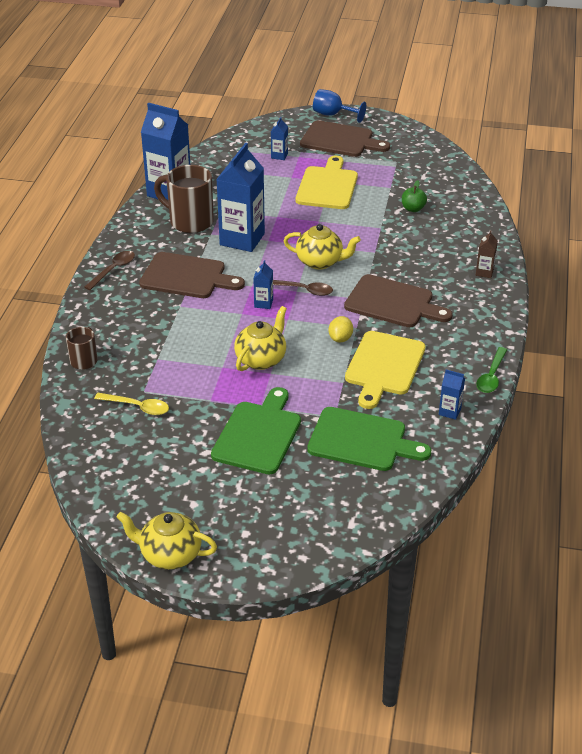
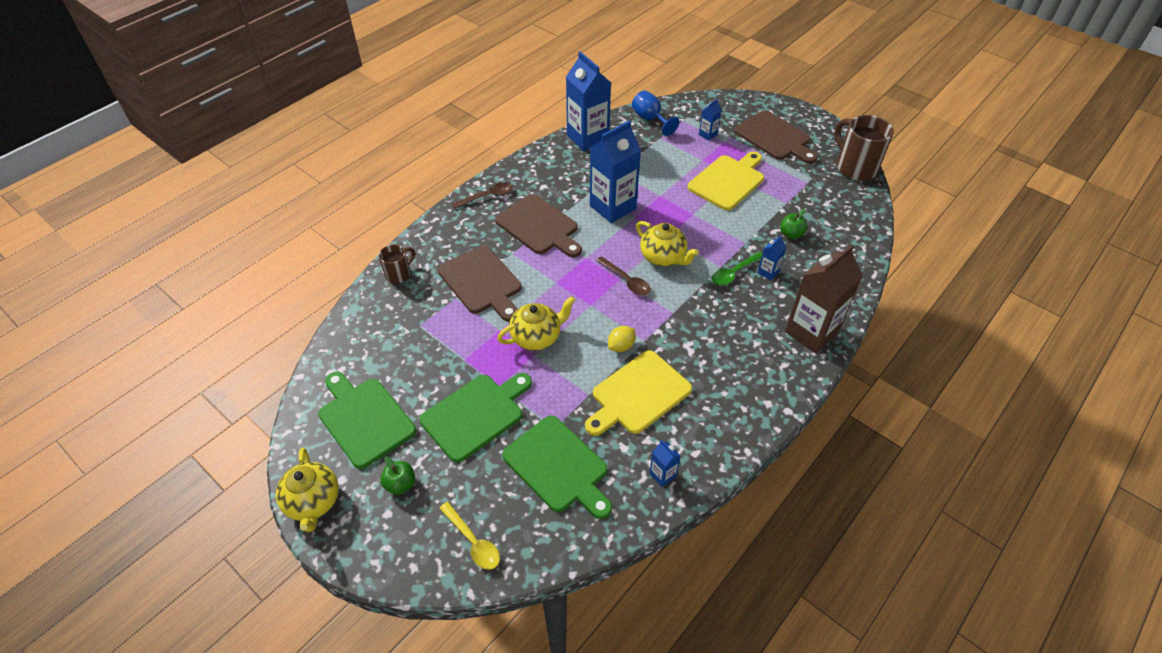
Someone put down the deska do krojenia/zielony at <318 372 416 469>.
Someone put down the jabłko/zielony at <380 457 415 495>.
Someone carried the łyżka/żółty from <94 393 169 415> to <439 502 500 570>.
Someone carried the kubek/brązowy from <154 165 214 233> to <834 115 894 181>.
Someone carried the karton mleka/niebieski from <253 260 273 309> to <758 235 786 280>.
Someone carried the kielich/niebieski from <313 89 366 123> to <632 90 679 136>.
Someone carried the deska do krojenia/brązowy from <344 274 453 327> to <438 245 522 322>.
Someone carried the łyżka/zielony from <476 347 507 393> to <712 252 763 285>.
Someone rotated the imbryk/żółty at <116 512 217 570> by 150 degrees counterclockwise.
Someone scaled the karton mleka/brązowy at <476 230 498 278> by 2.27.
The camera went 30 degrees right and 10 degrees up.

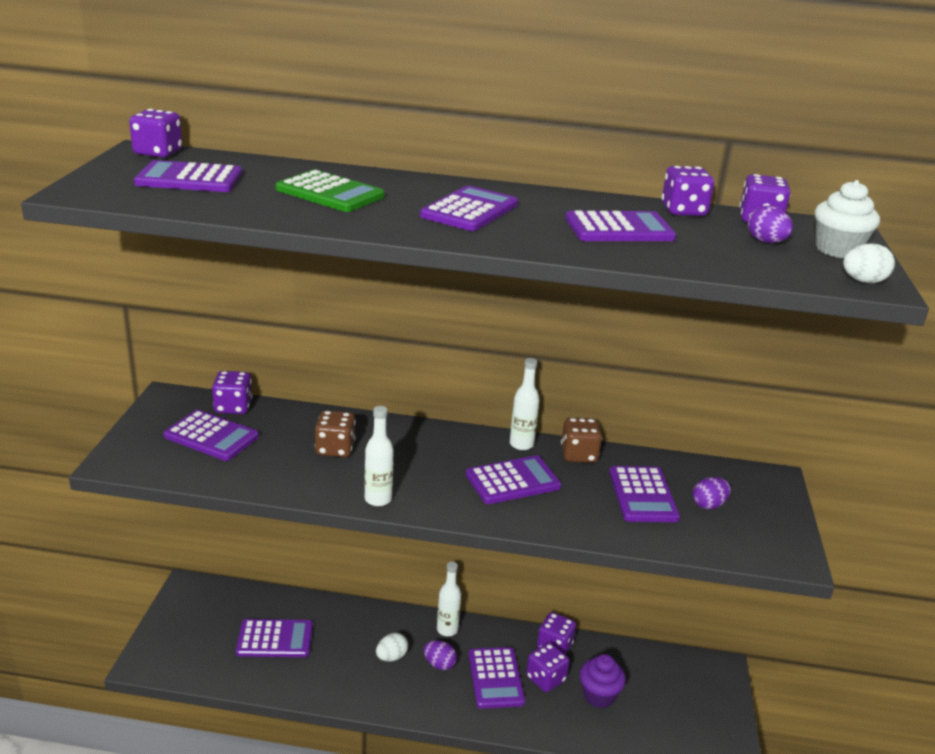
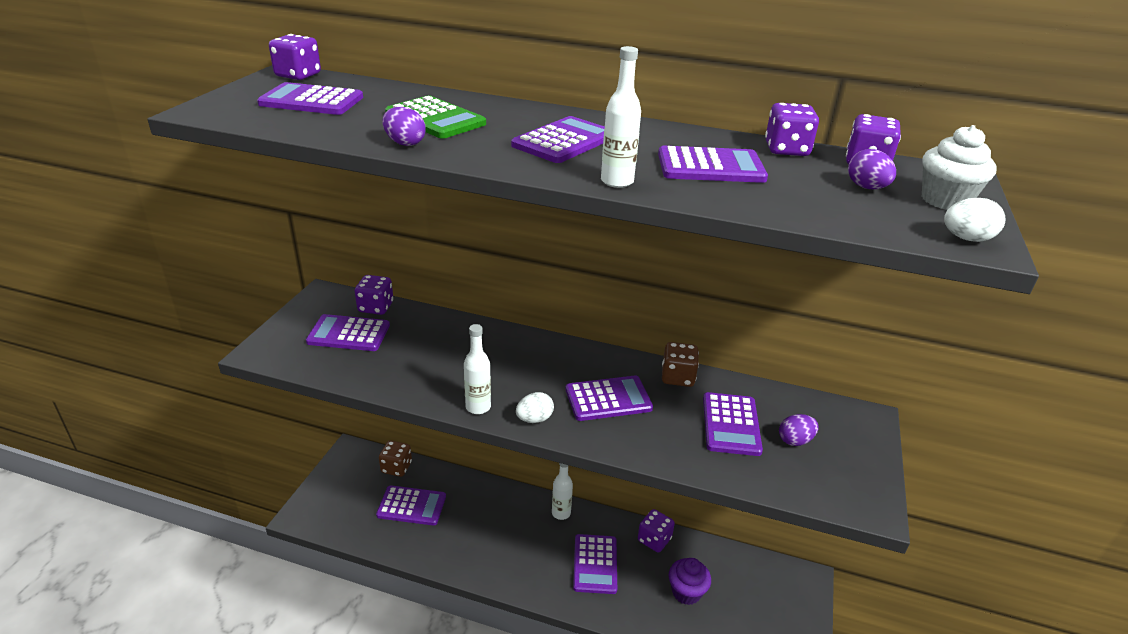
Someone took away the kostka do gry/fioletowy at <526 643 570 692>.
Someone carried the kostka do gry/brązowy from <315 410 356 457> to <379 441 412 477>.
Someone carried the jajko/biały from <376 633 408 662> to <516 392 554 423>.
Someone carried the jajko/fioletowy from <424 640 457 670> to <382 107 426 146>.
Someone carried the butelka/biały from <510 358 540 450> to <601 46 641 188>.
Someone rotated the kalkulator/fioletowy at <164 410 259 461> by 150 degrees clockwise.
The camera went 10 degrees right and 5 degrees up.

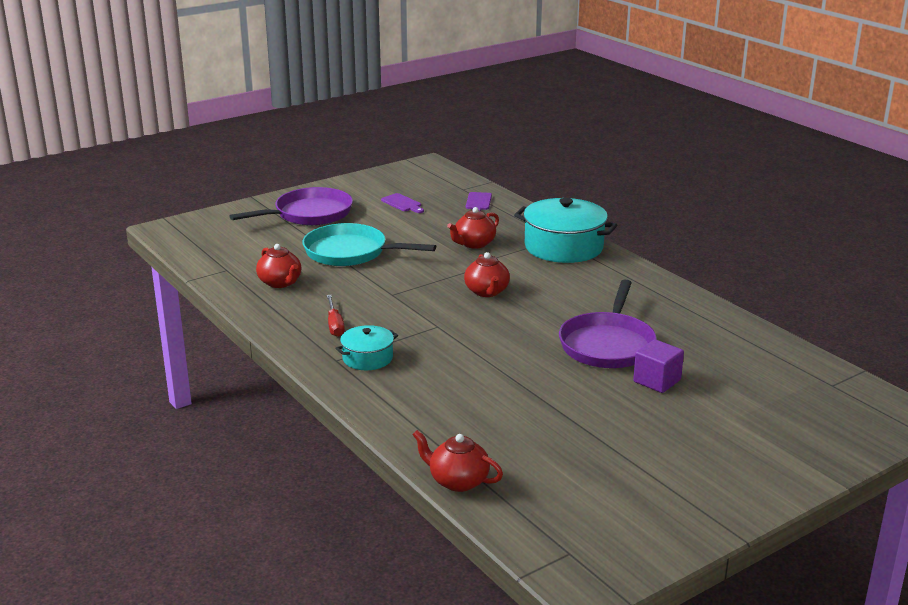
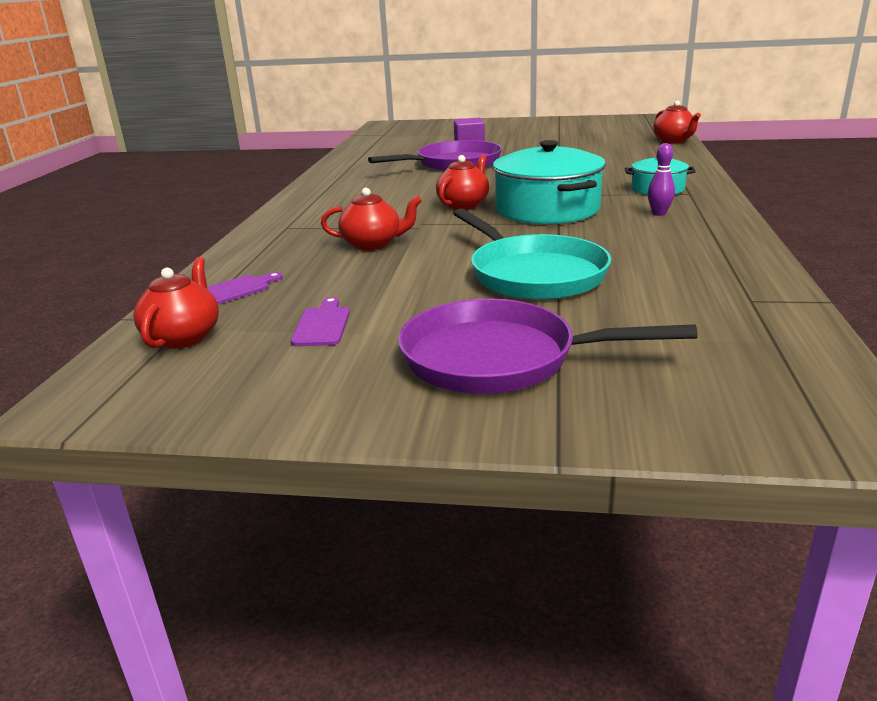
Someone carried the imbryk/czerwony from <256 244 302 288> to <133 257 219 349>.
Someone carried the garnek/turkusowy from <514 198 617 263> to <493 140 606 224>.
Someone swapped the śrubokręt/czerwony at <327 295 345 337> for the kręgiel/fioletowy at <648 143 675 216>.
The camera went 135 degrees left and 0 degrees up.

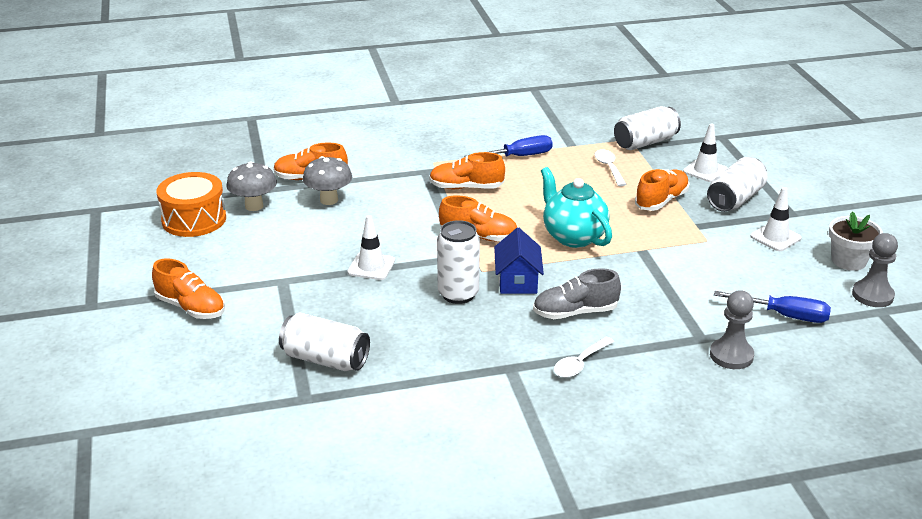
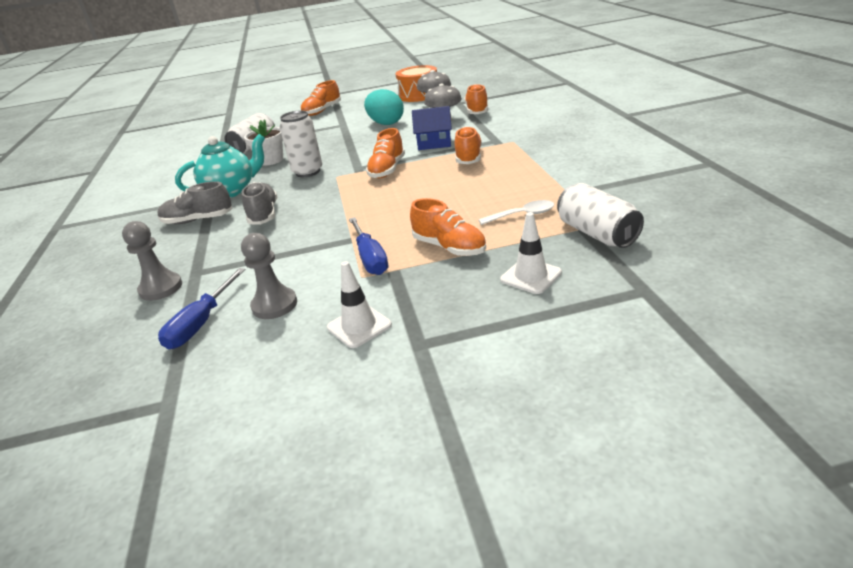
Someone took away the pachołek/biały at <347 215 395 280>.
Someone took away the puszka/biały at <707 157 768 212>.
Someone put down the jajko/turkusowy at <364 89 404 125>.
Someone carried the śrubokręt/niebieski from <464 135 553 157> to <349 217 388 275>.
Someone carried the domek/niebieski from <494 228 544 294> to <412 106 452 150>.
Someone carried the imbryk/turkusowy from <541 167 612 248> to <175 134 265 198>.
Someone carried the doniczka/biały from <829 211 883 271> to <244 119 283 166>.
Someone carried the pionek/szary from <852 233 898 307> to <241 233 297 319>.
Someone swapped the łyżka/biały at <554 337 614 378> for the but/szary at <158 181 233 224>.
The camera went 95 degrees right and 0 degrees up.

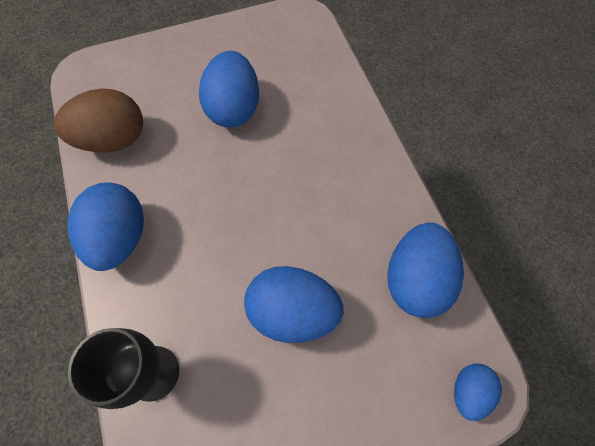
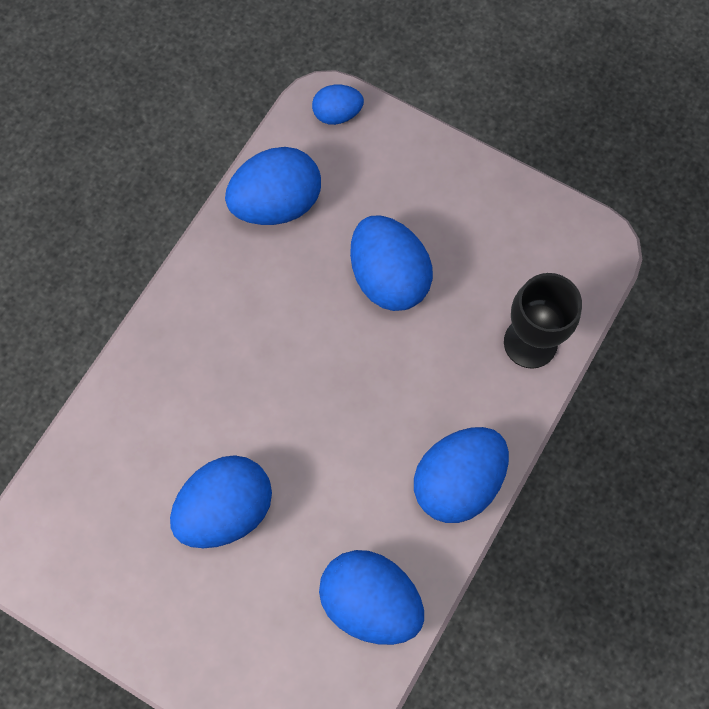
Someone repainted the jajko/brązowy at <54 88 143 152>, which became the jajko/niebieski at <319 550 424 645>.
The camera went 130 degrees left and 5 degrees up.

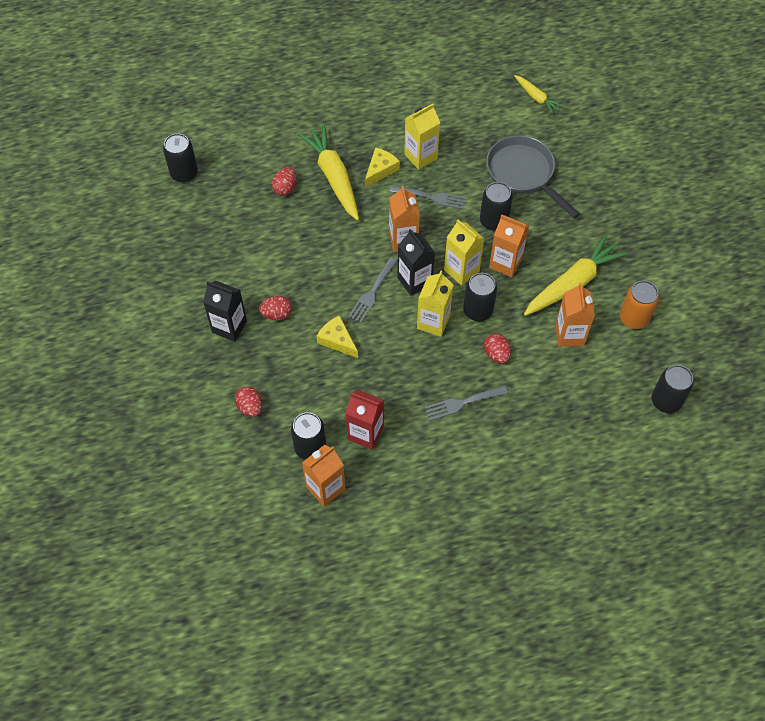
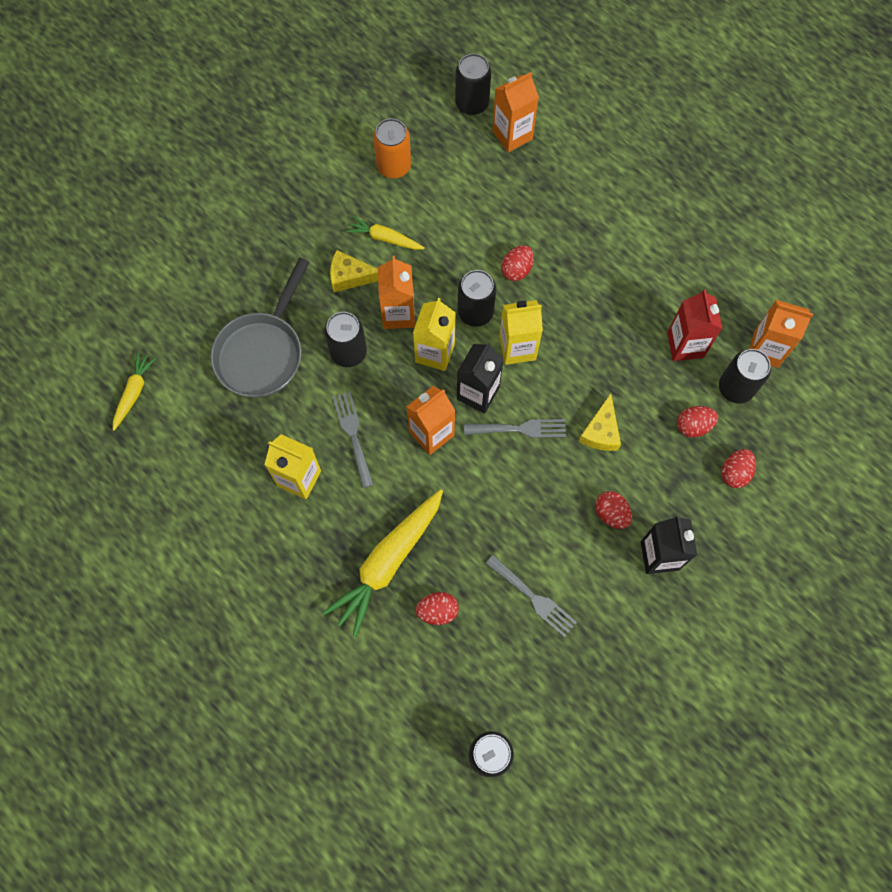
Someone put down the jajko/czerwony at <677 406 718 437>.
Someone carried the ser/żółty from <365 147 400 188> to <330 250 378 292>.
Someone carried the widelec/szary from <424 385 508 421> to <486 555 577 637>.
Someone carried the karton mleka/pomarańczowy from <555 283 595 347> to <492 72 539 153>.
Someone scaled the marchewka/żółty at <524 235 627 316> by 0.53.
The camera went 120 degrees left and 10 degrees up.

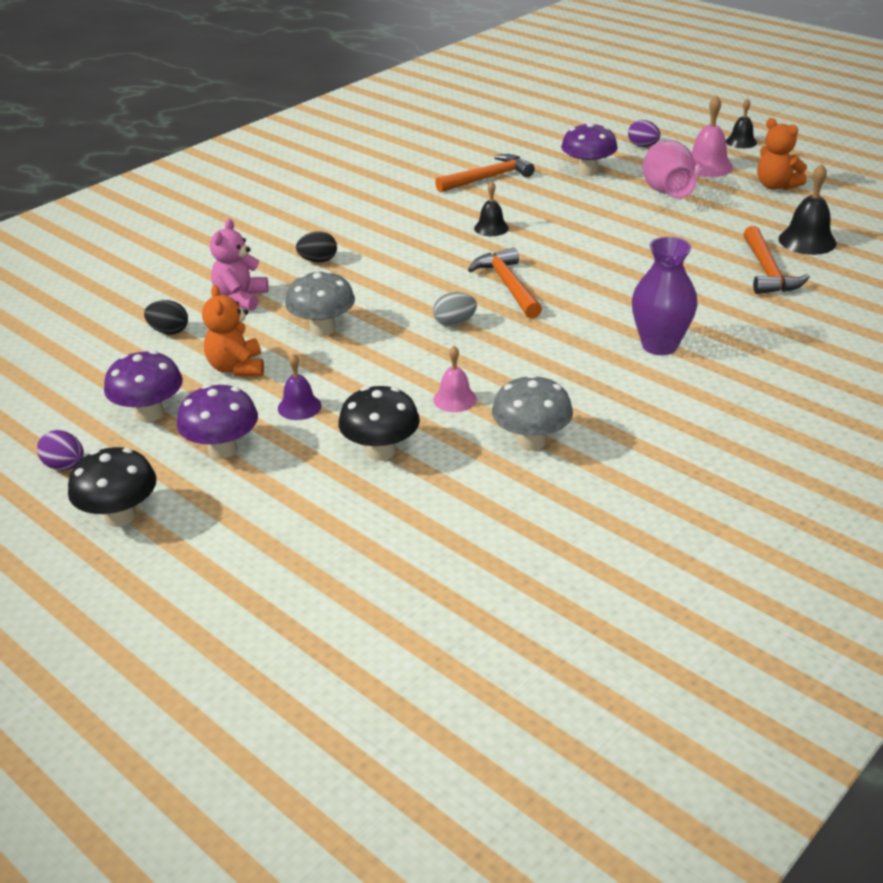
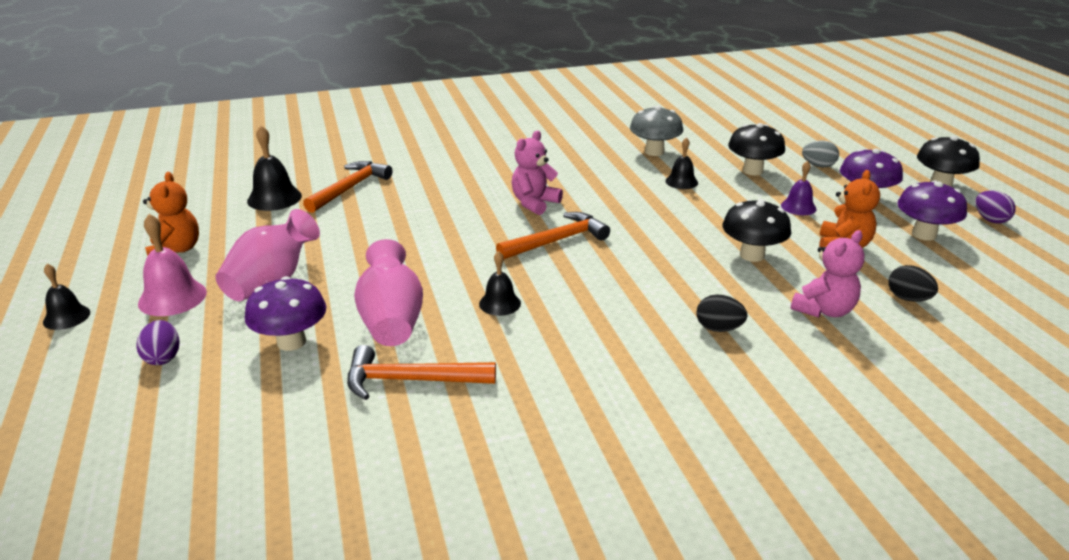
Someone took away the wazon/fioletowy at <632 237 697 355>.
Someone put down the wazon/różowy at <354 239 423 346>.
Someone put down the miś/różowy at <512 131 563 215>.
Someone carried the jajko/szary from <433 292 477 327> to <802 140 839 167>.
Someone repainted the grzyb/szary at <285 270 355 336>, which became the grzyb/czarny at <722 199 791 262>.
Someone repainted the dzwonek/różowy at <433 346 477 412>, which became the dzwonek/czarny at <665 137 698 189>.
Someone rotated the młotek/pomarańczowy at <468 248 542 318> by 135 degrees counterclockwise.
The camera went 150 degrees left and 5 degrees down.

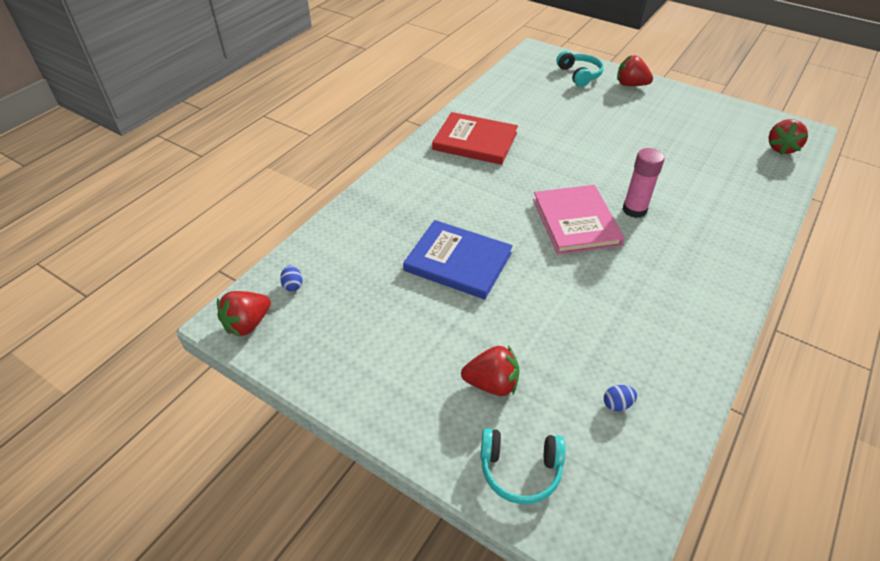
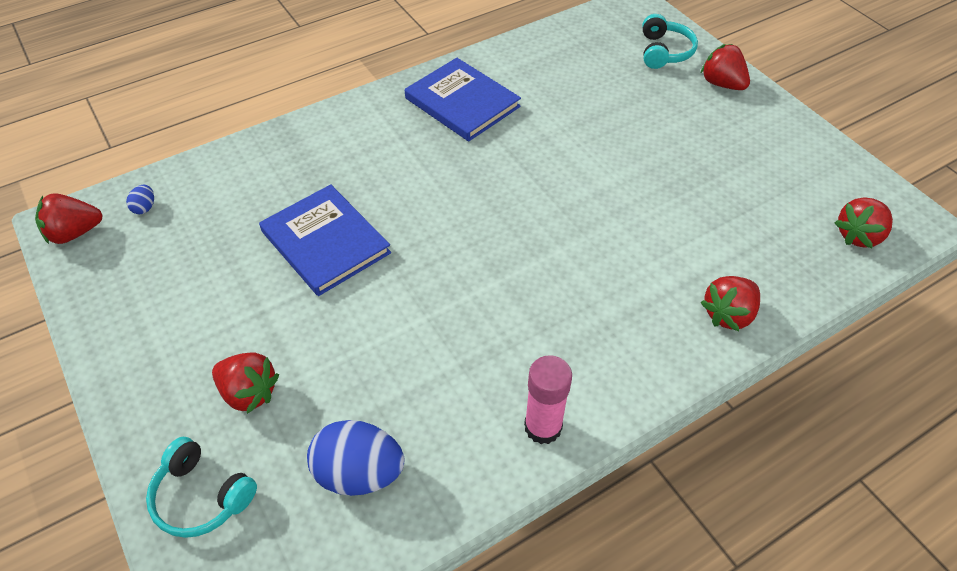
Someone took away the książka/różowy at <533 185 625 255>.
Someone put down the truskawka/czerwony at <700 276 760 331>.
Someone carried the klej w sztyfcie/różowy from <623 148 665 218> to <524 355 572 444>.
Someone repainted the książka/czerwony at <432 112 518 165>, which became the książka/niebieski at <405 58 521 141>.
Someone scaled the jajko/niebieski at <604 385 637 411> by 2.29.
The camera went 25 degrees right and 5 degrees up.

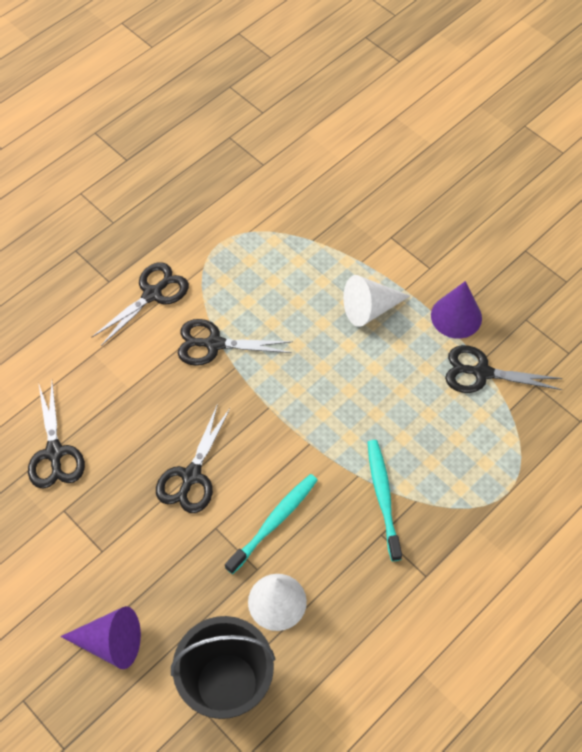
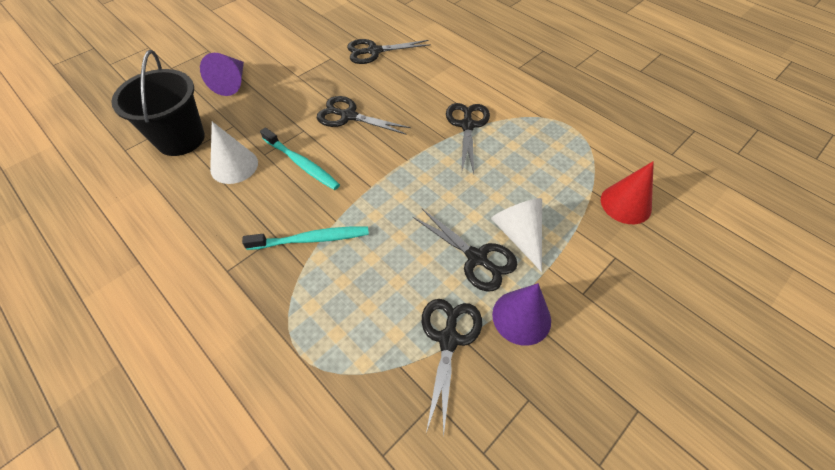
Someone put down the stożek/czerwony at <601 161 654 224>.
Someone carried the nożyczki/czarny from <91 262 189 346> to <413 209 517 292>.
The camera went 90 degrees right and 5 degrees down.

